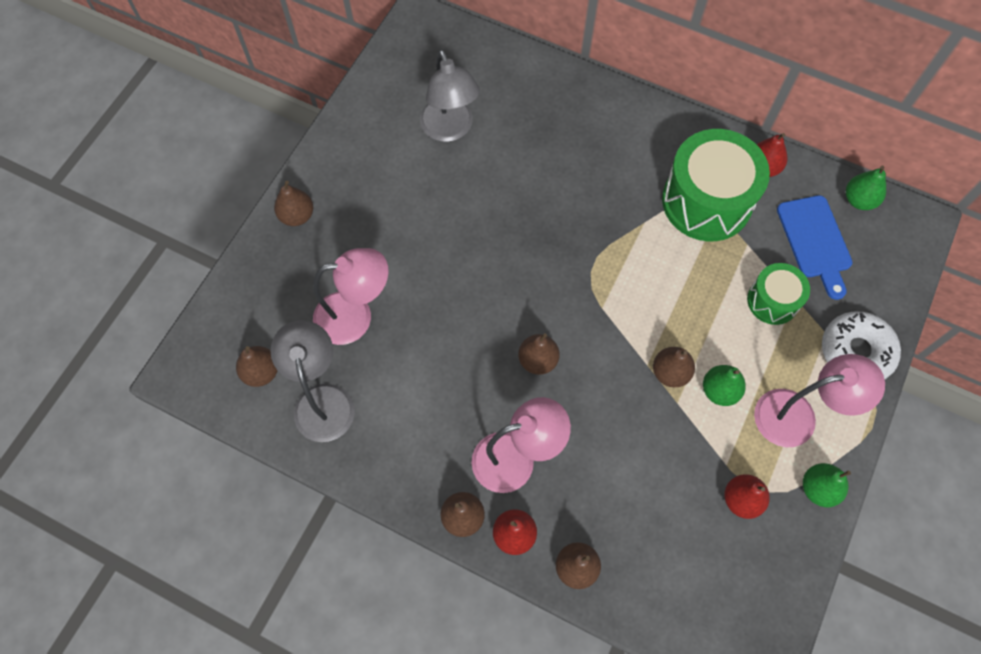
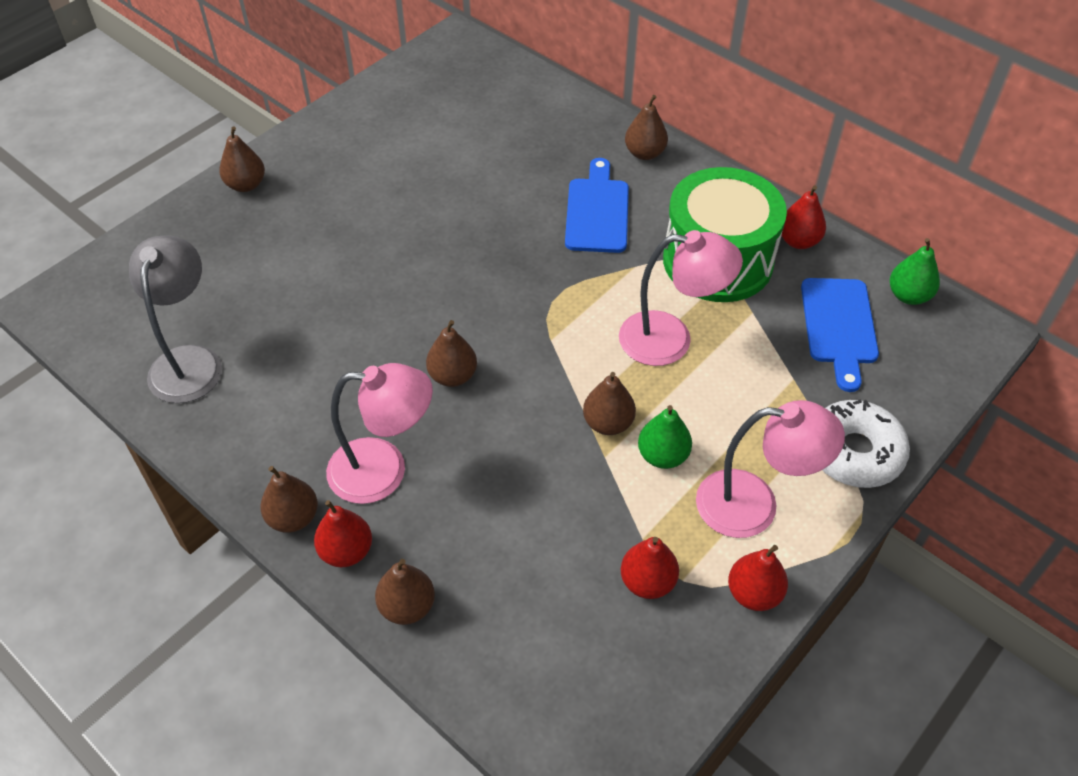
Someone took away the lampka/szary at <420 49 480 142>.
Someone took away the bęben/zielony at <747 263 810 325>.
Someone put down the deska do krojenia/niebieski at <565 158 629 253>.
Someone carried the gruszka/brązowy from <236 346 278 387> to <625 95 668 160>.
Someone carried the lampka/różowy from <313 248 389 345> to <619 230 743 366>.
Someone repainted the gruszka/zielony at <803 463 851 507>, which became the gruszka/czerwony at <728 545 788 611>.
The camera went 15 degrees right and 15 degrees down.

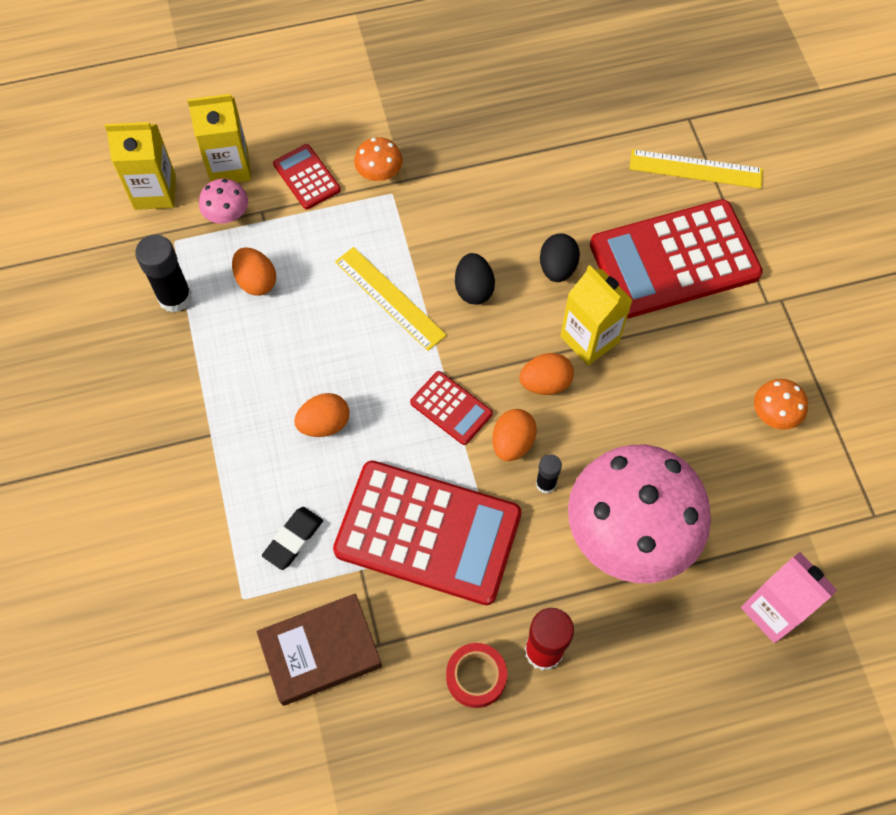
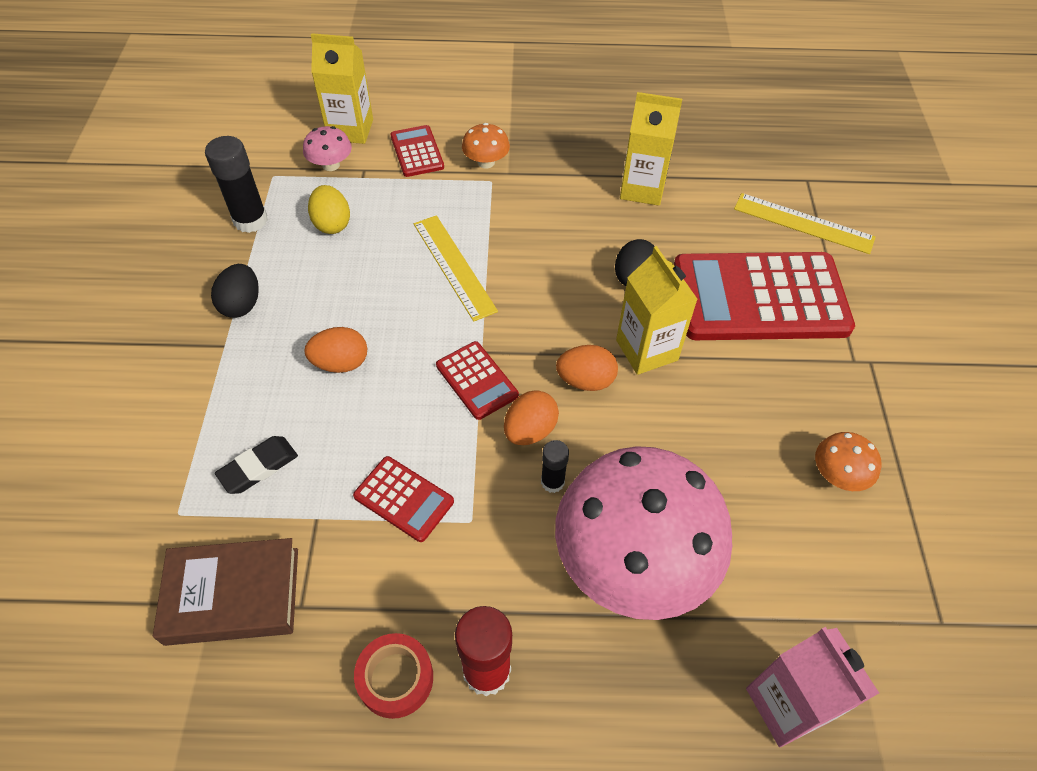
Someone carried the karton mleka/żółty from <105 122 176 210> to <620 92 682 206>.
Someone carried the jajko/czarny from <455 253 495 305> to <211 264 259 318>.
Someone repainted the jajko/pomarańczowy at <232 247 276 296>, which became the jajko/żółty at <308 185 350 234>.
Someone scaled the kalkulator/czerwony at <333 460 522 605> by 0.46.
The camera went 15 degrees right and 10 degrees down.

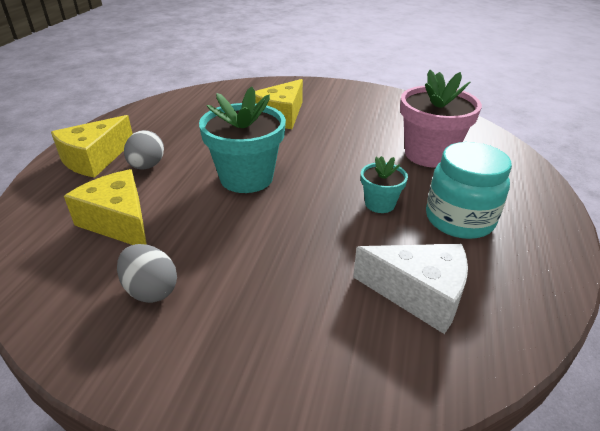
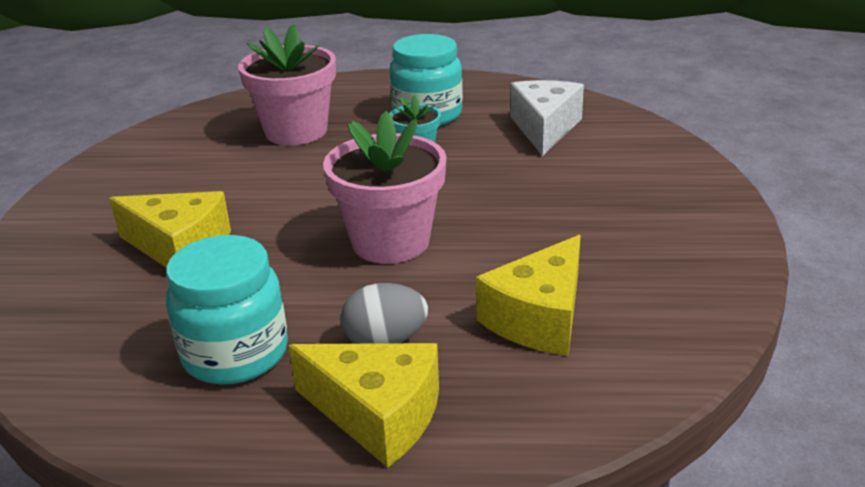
Someone took away the jajko/szary at <117 244 177 303>.
Someone put down the słoik/turkusowy at <166 235 288 385>.
Someone repainted the doniczka/turkusowy at <199 87 286 193>, which became the doniczka/różowy at <323 110 446 264>.
The camera went 100 degrees left and 5 degrees down.

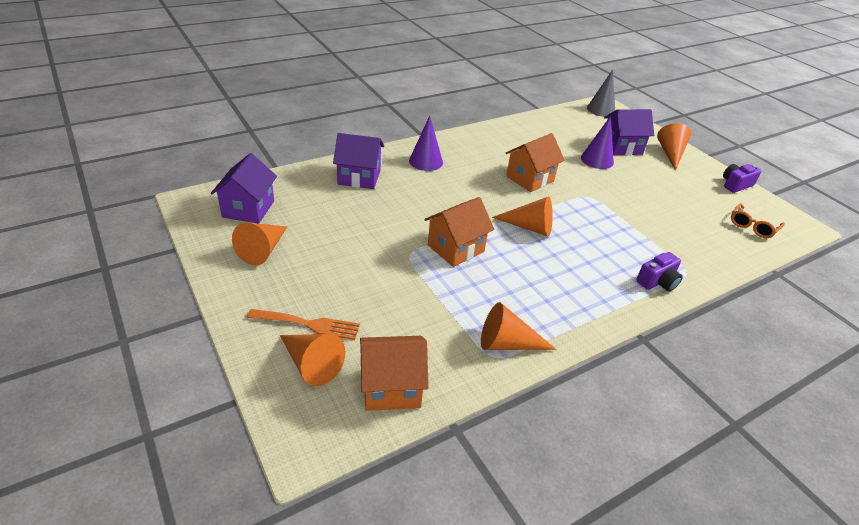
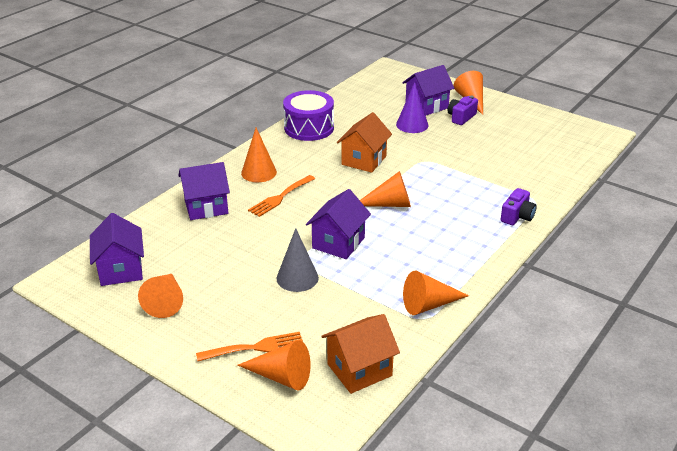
Someone took away the okulary/pomarańczowy at <731 204 785 238>.
Someone put down the widelec/pomarańczowy at <248 175 315 217>.
Someone put down the bęben/fioletowy at <283 90 334 141>.
Someone carried the stożek/szary from <587 70 615 117> to <277 228 319 292>.
Someone carried the aparat fotograficzny/fioletowy from <723 164 761 193> to <448 95 478 125>.
Someone repainted the stożek/fioletowy at <409 116 443 171>, which became the stożek/pomarańczowy at <241 128 277 182>.
Someone repainted the domek/pomarańczowy at <424 197 494 267>, which became the domek/fioletowy at <306 189 371 259>.
The camera went 20 degrees left and 5 degrees down.

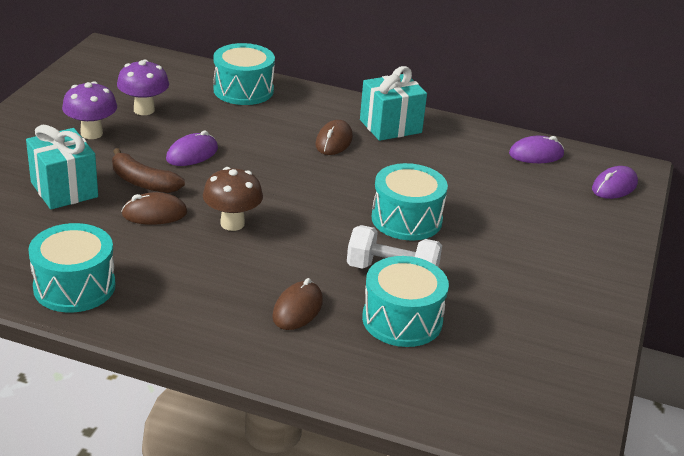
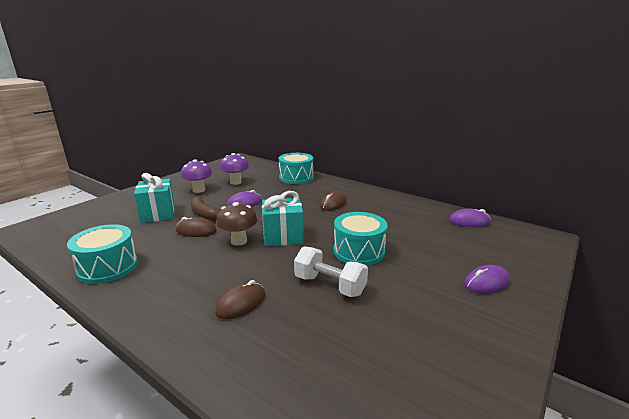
Someone took away the bęben/turkusowy at <362 256 449 347>.
Someone carried the prezent/turkusowy from <360 66 427 141> to <262 191 304 246>.
Someone carried the myszka/fioletowy from <592 166 638 199> to <464 265 510 294>.
The camera went 20 degrees right and 10 degrees down.

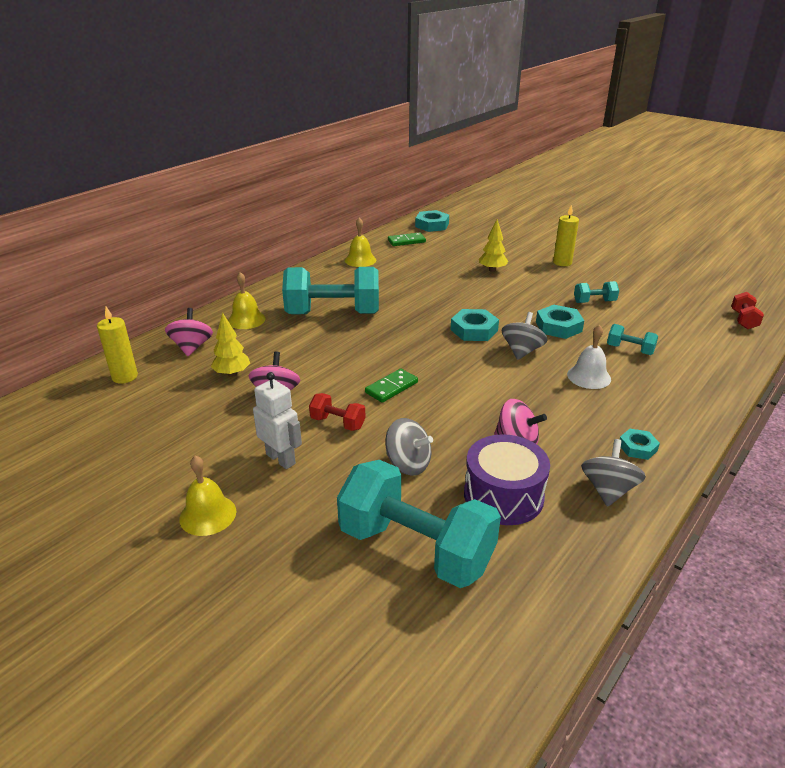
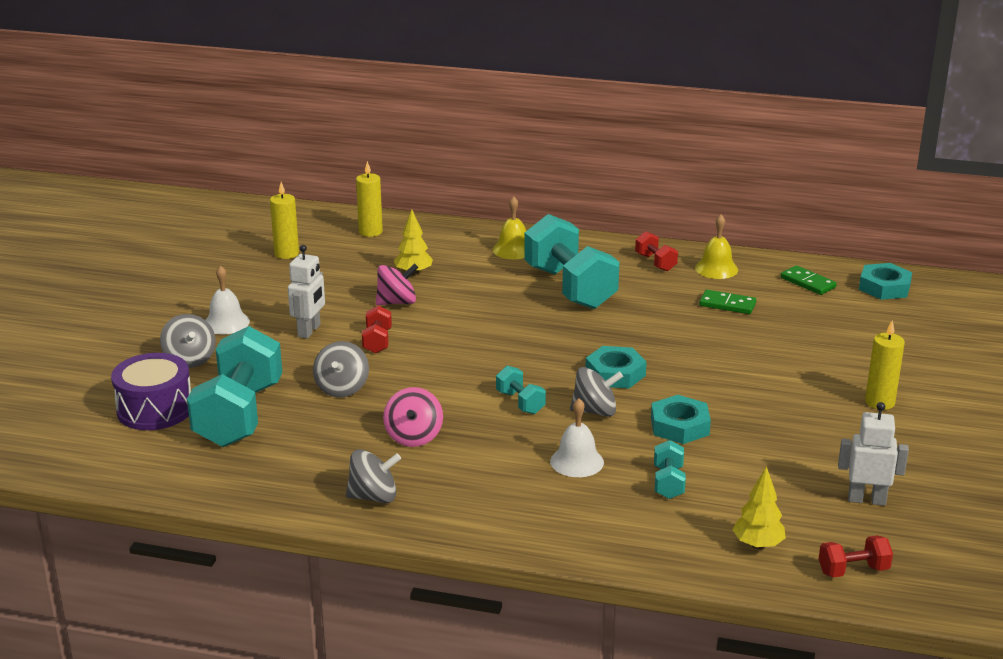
Someone took away the bączek/różowy at <165 308 213 356>.
Someone took away the nakrętka/turkusowy at <619 429 660 460>.
Someone put down the bączek/szary at <160 314 216 368>.
Someone put down the świeca/żółty at <270 182 299 259>.
Someone put down the hantel/czerwony at <635 231 678 271>.
Someone put down the robot/biały at <838 402 909 506>.
Someone carried the kostka domina/zielony from <365 369 418 403> to <699 290 756 314>.
Someone carried the bęben/fioletowy from <464 434 550 525> to <111 353 191 430>.
Someone carried the drzewko/żółty from <479 219 508 272> to <732 466 786 549>.
Someone carried the hantel/turkusowy from <574 281 619 303> to <496 366 546 414>.
Someone repainted the dzwonek/żółty at <179 455 236 536>, which became the dzwonek/biały at <206 265 250 334>.
The camera went 65 degrees right and 5 degrees down.

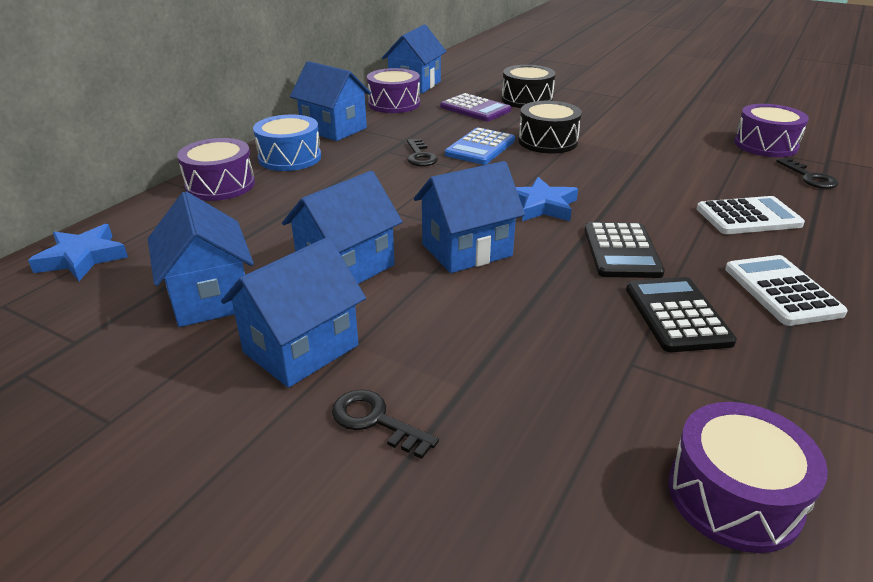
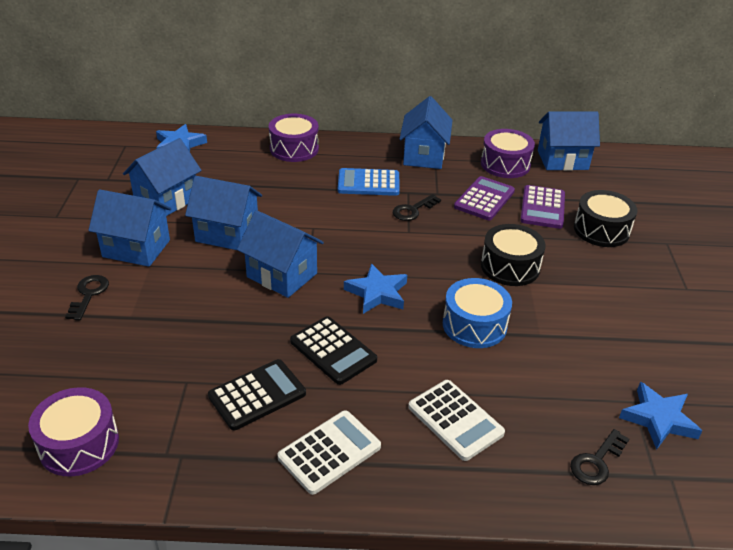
Someone put down the kalkulator/fioletowy at <454 176 515 220>.
Someone carried the bęben/niebieski from <253 114 321 171> to <443 278 512 348>.
Someone carried the kalkulator/niebieski from <445 128 515 165> to <338 168 400 196>.
Someone swapped the bęben/fioletowy at <734 104 809 157> for the gwiazda/niebieski at <619 382 702 450>.
Someone rotated the kalkulator/czarny at <584 222 665 278> by 105 degrees counterclockwise.
The camera went 60 degrees right and 5 degrees up.

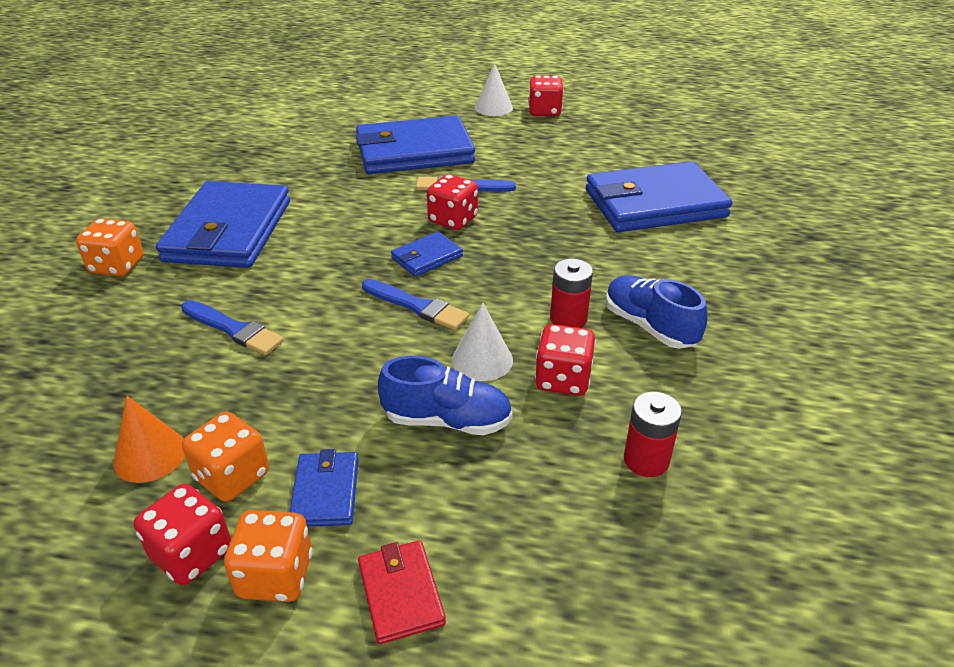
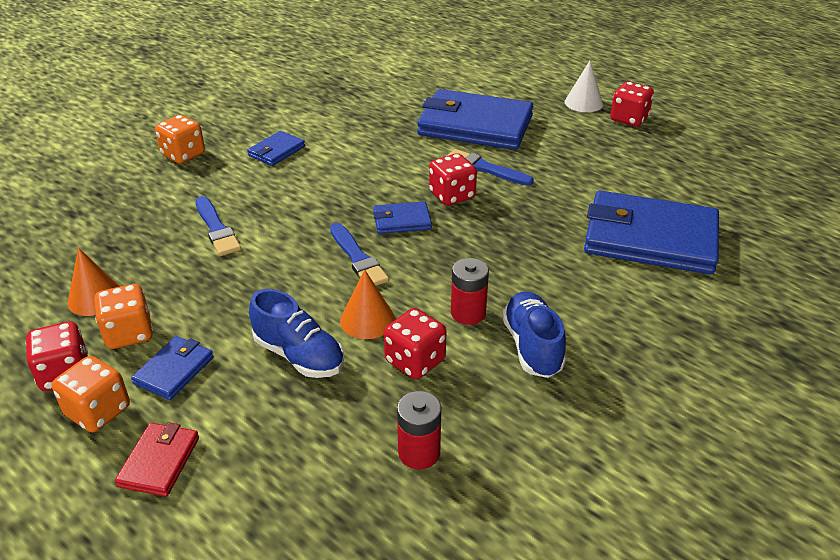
Someone repainted the stożek/biały at <452 302 513 381>, which became the stożek/pomarańczowy at <340 269 395 339>.
Someone scaled the portfel/niebieski at <156 181 290 268> by 0.45.
The camera went 30 degrees right and 0 degrees up.

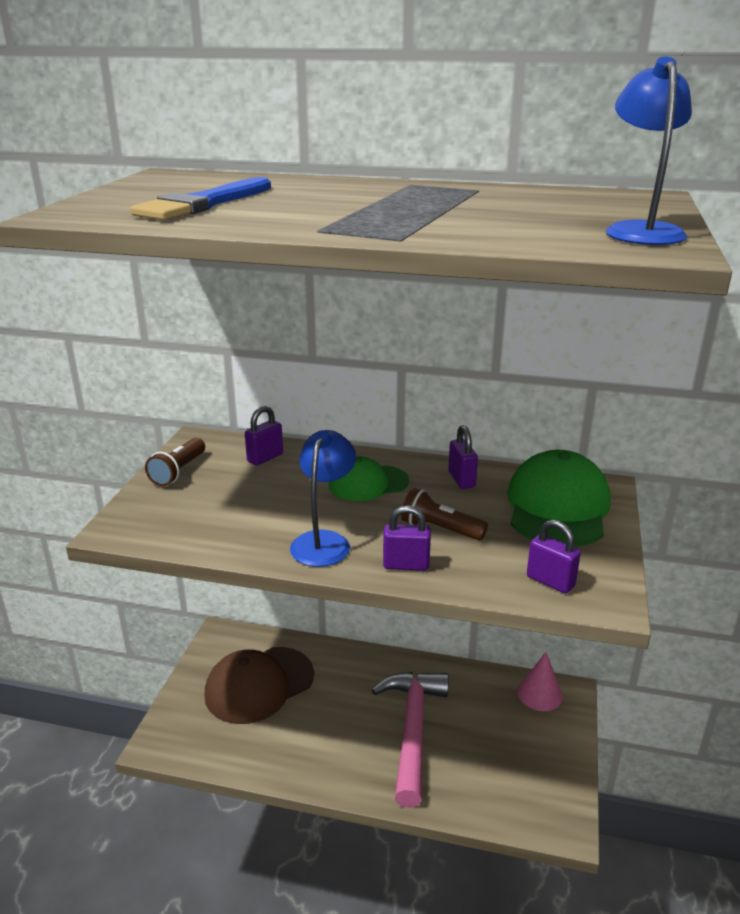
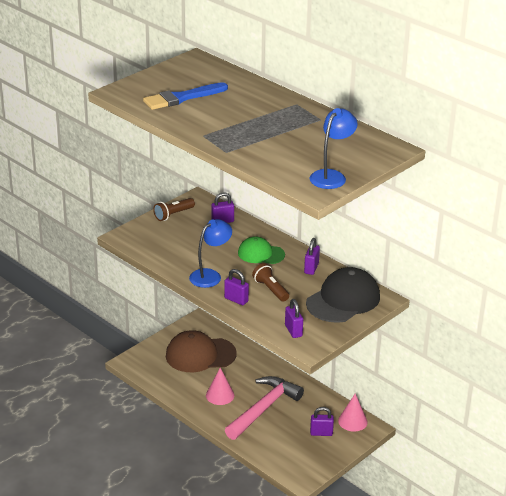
Someone put down the stożek/różowy at <206 368 234 405>.
Someone put down the kłódka/fioletowy at <310 407 334 436>.
Someone repainted the czapka/zielony at <508 450 611 547>, which became the czapka/czarny at <306 267 380 323>.
The camera went 30 degrees right and 5 degrees up.

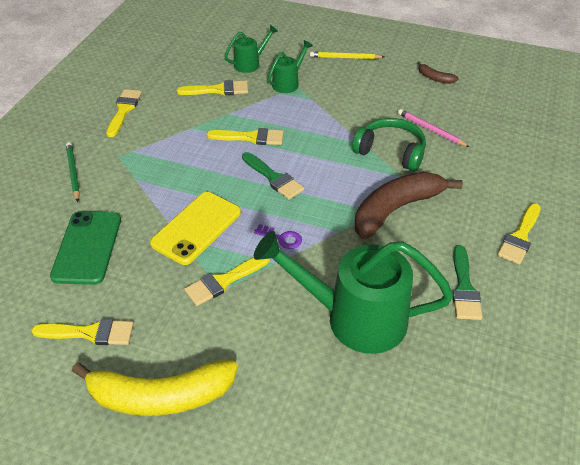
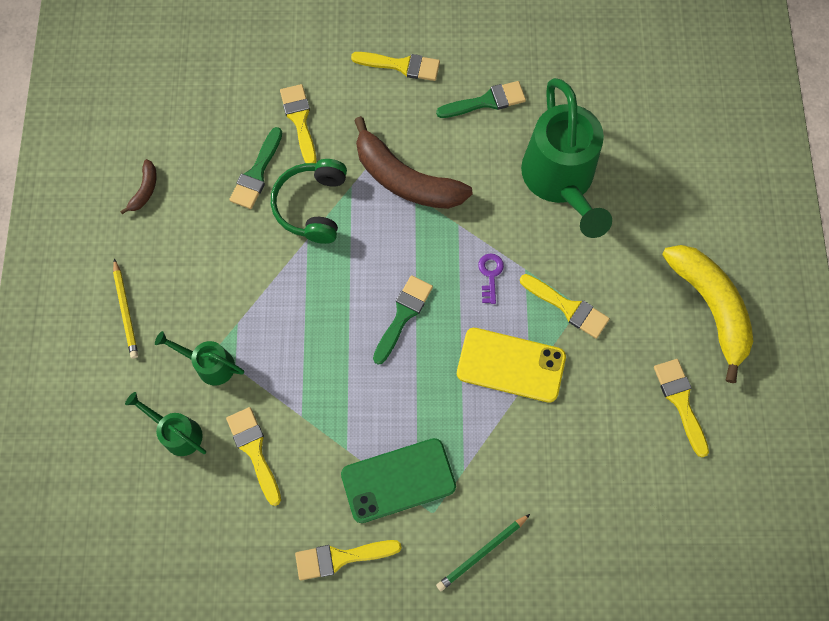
Someone carried the telefon/zielony from <50 211 121 285> to <341 438 456 523>.
Someone carried the pędzel/żółty from <207 128 284 145> to <280 84 316 163>.
Someone swapped the ołówek/różowy at <398 109 470 147> for the pędzel/zielony at <229 127 282 209>.
The camera went 110 degrees left and 25 degrees up.

